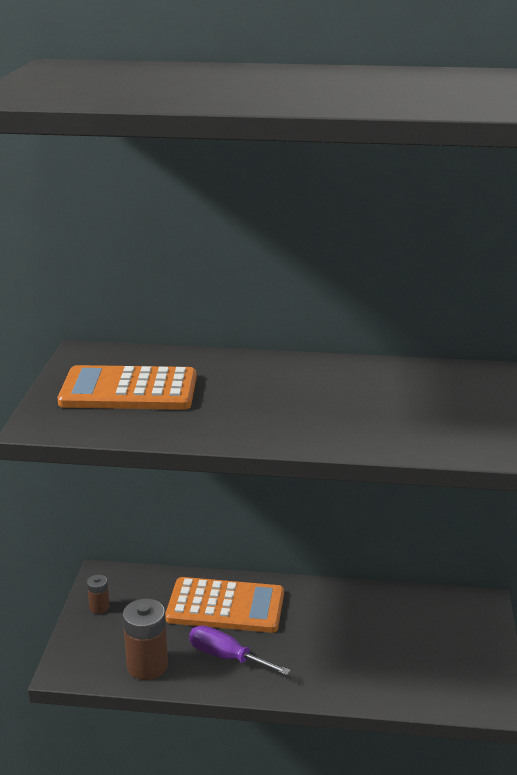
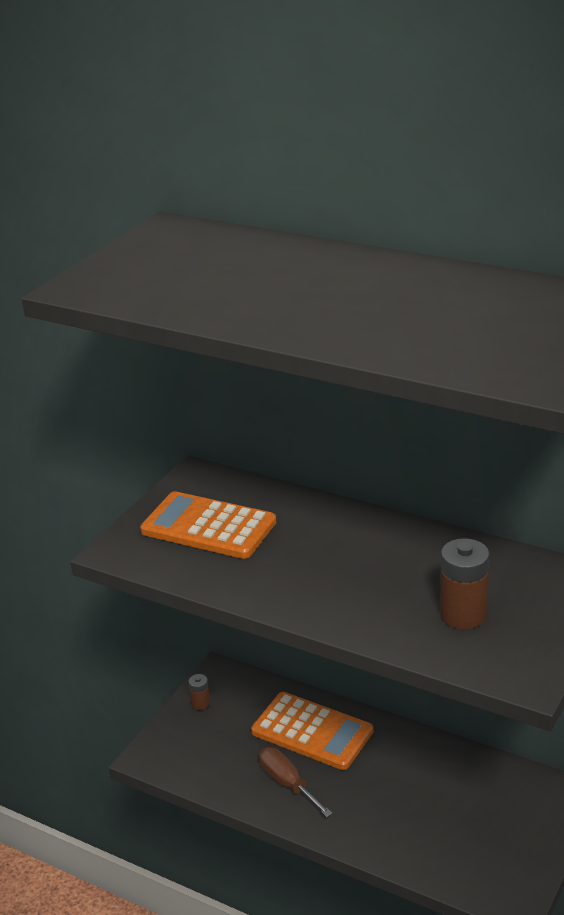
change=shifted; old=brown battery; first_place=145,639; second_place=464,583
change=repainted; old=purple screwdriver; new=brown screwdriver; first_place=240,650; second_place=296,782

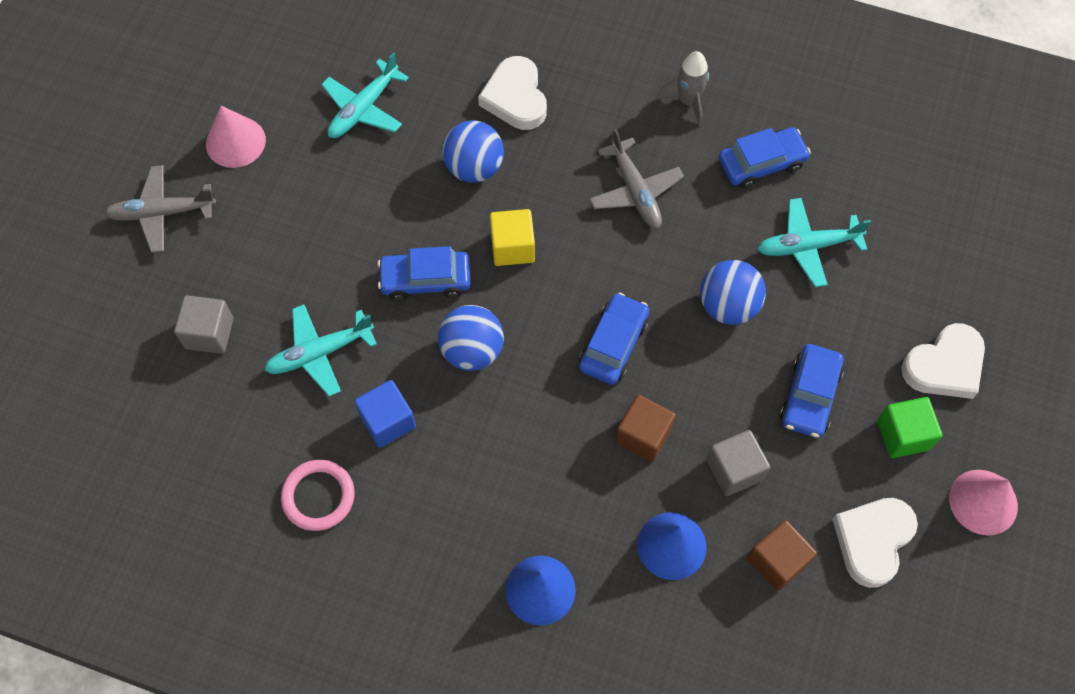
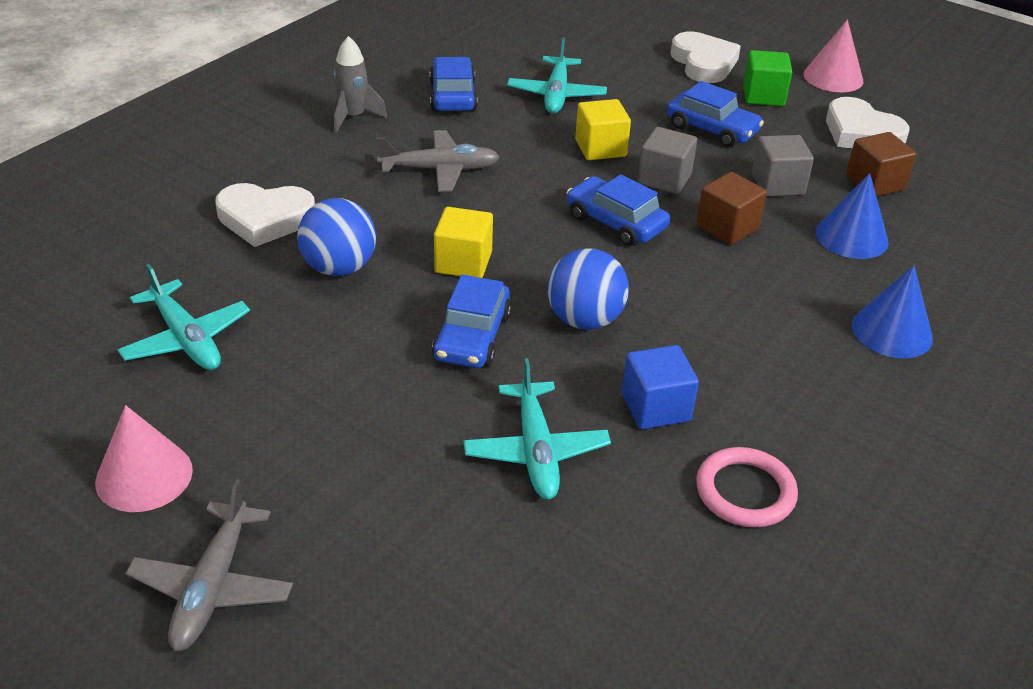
change=shifted; old=grey cube; first_place=204,324; second_place=667,160
change=swapped; old=blue ball; new=yellow cube; first_place=733,292; second_place=603,129

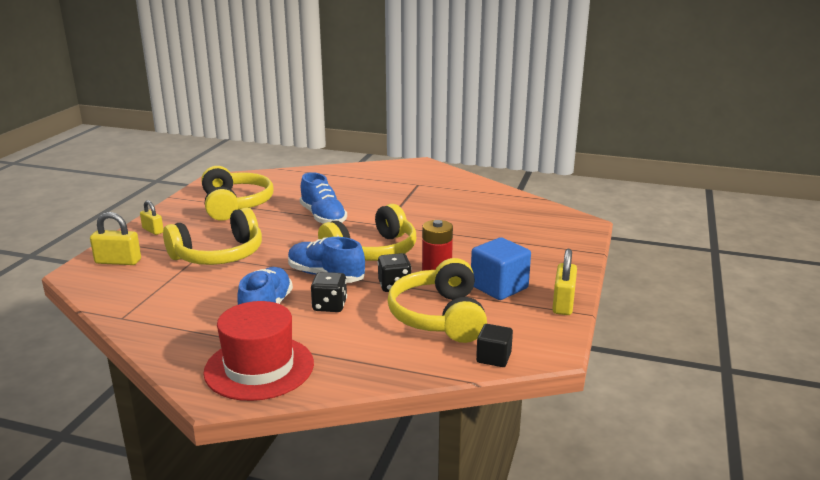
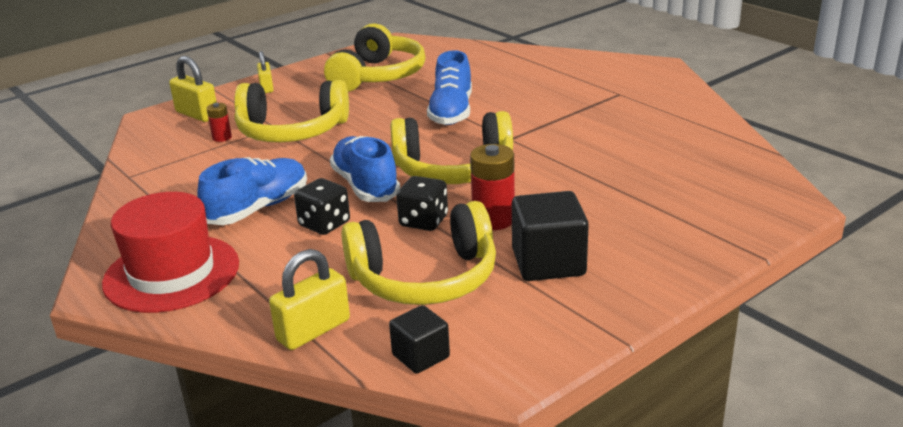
change=new; new=red battery; second_place=219,122
change=shifted; old=yellow padlock; first_place=564,282; second_place=309,299
change=repainted; old=blue cube; new=black cube; first_place=501,268; second_place=550,236
change=rotated; old=yellow headphones; first_place=437,300; second_place=418,253; degrees=-135

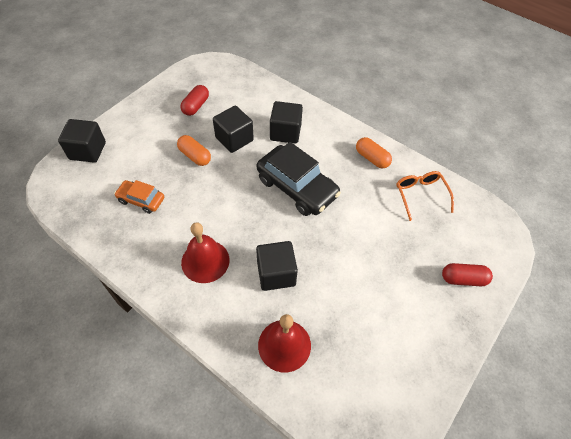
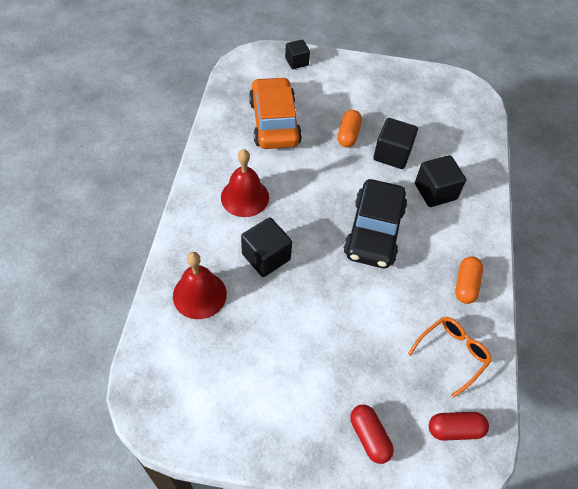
change=shifted; old=red capsule; first_place=194,100; second_place=459,426
change=scaled; old=black cube; first_place=82,141; second_place=297,54; factor=0.65
change=scaled; old=orange car; first_place=139,197; second_place=275,113; factor=1.86

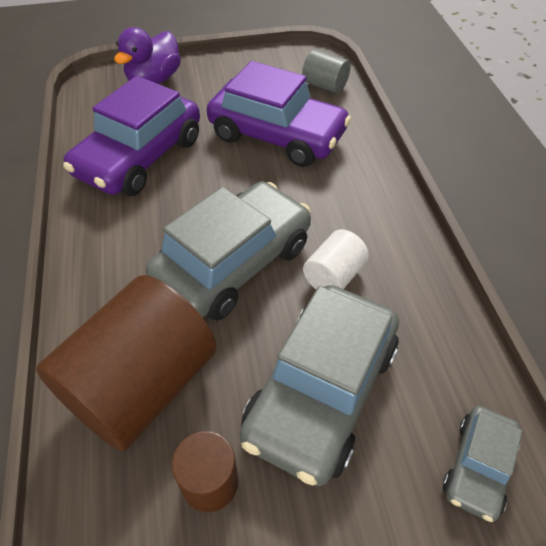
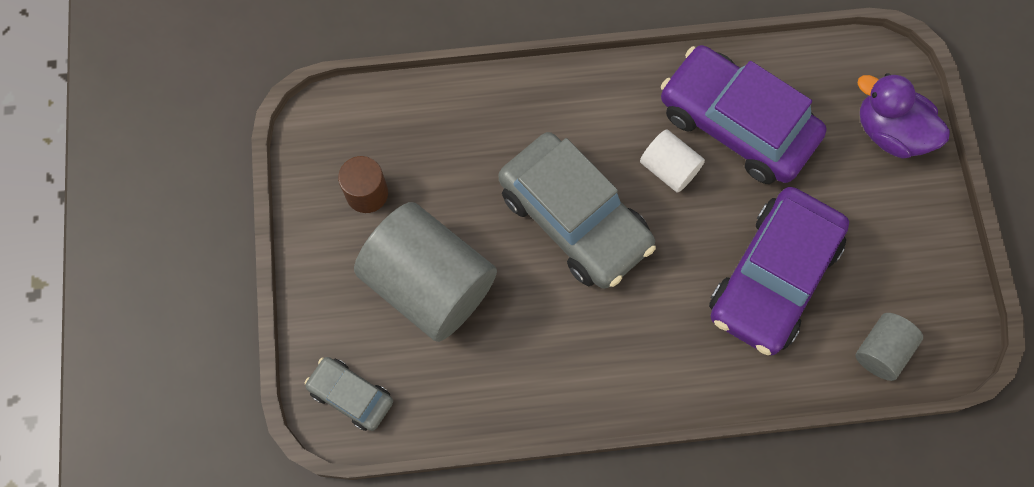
change=gone; old=brown cylinder; first_place=126,363
change=shifted; old=white cylinder; first_place=336,259; second_place=672,161
change=swapped; old=grey car; new=grey cylinder; first_place=319,385; second_place=425,272

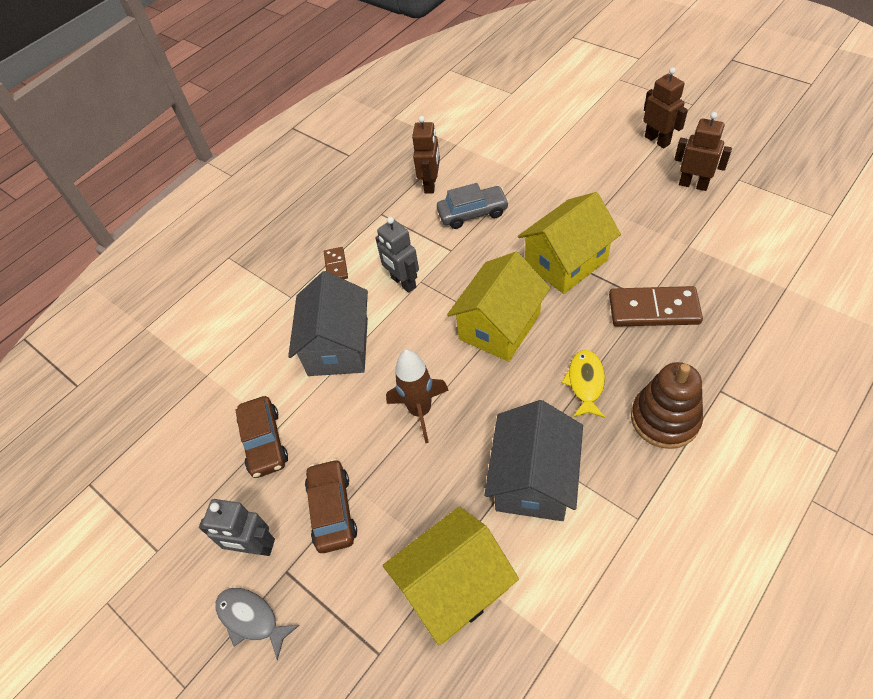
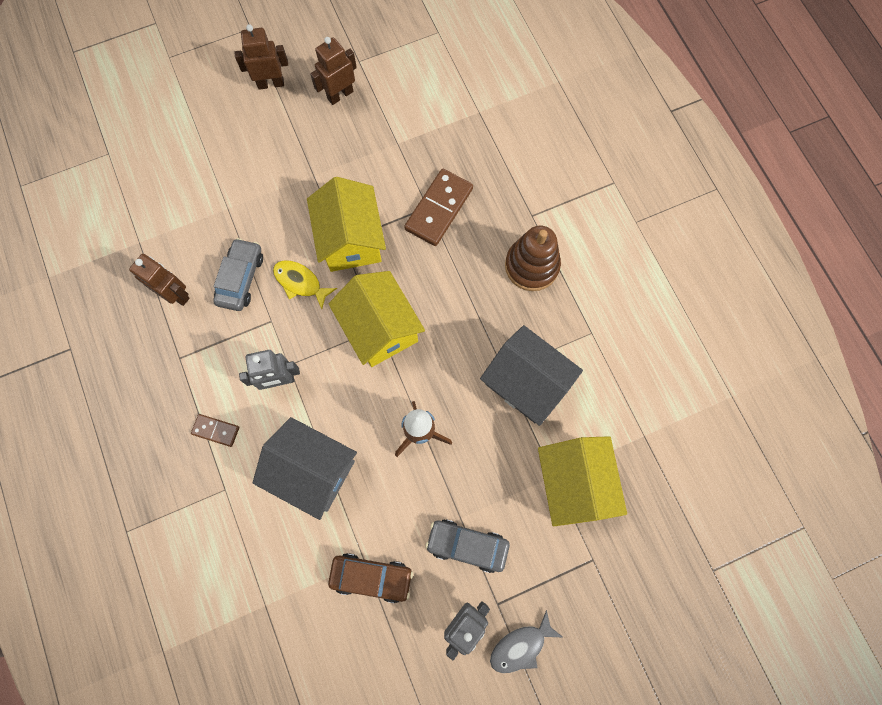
change=shifted; old=yellow fish; first_place=583,384; second_place=305,284
change=repainted; old=brown car; new=grey car; first_place=331,506; second_place=467,546

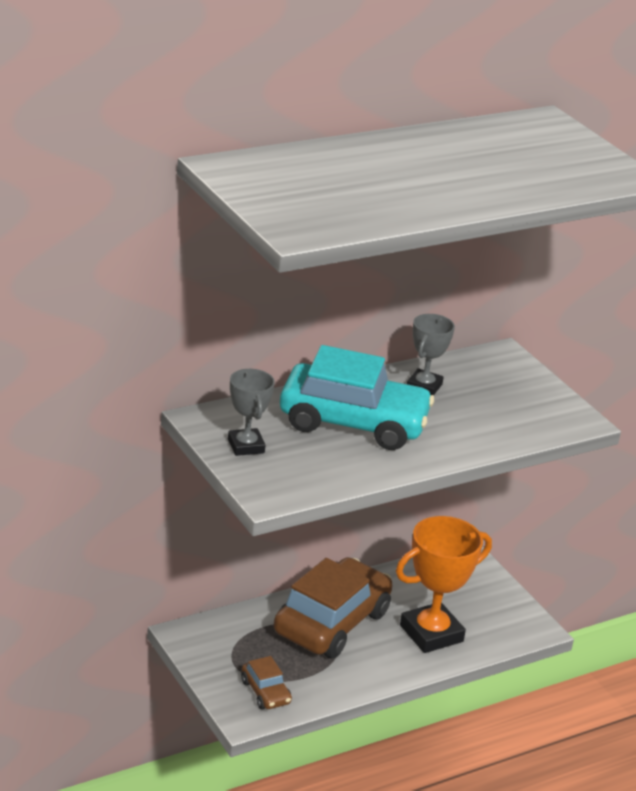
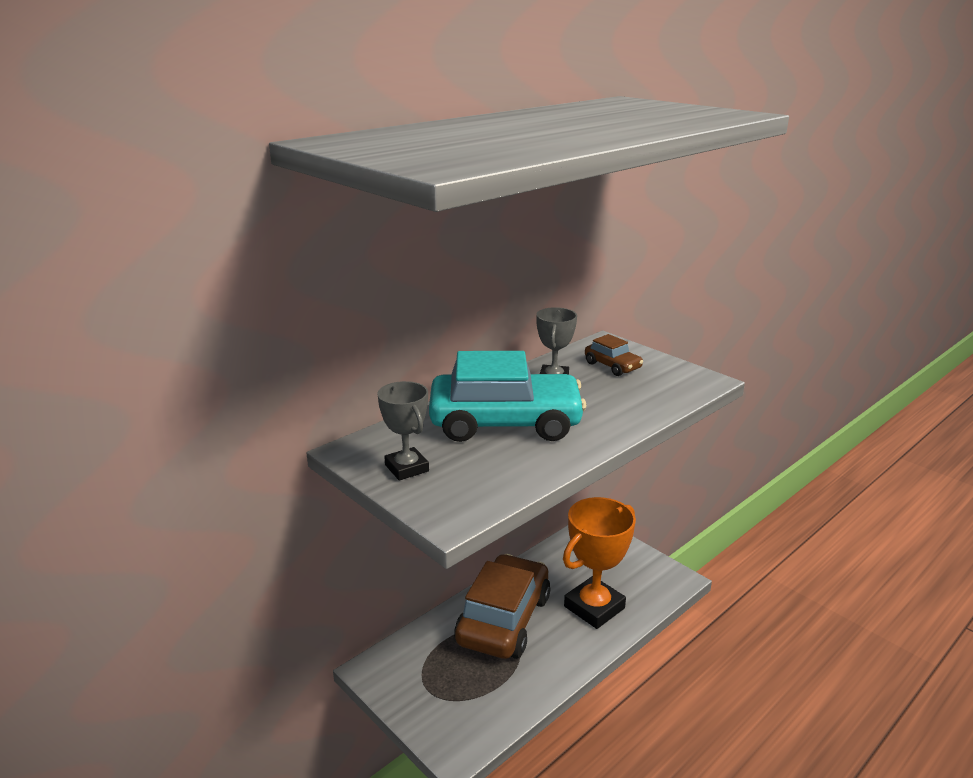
change=shifted; old=brown car; first_place=266,683; second_place=614,355

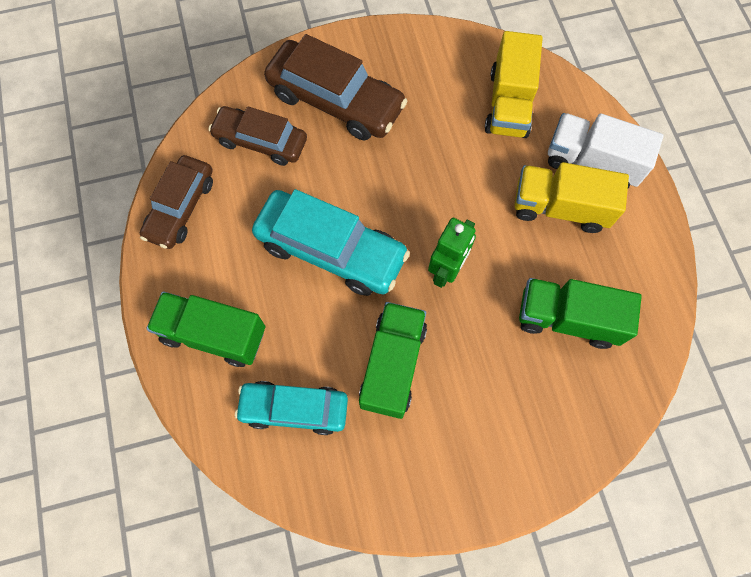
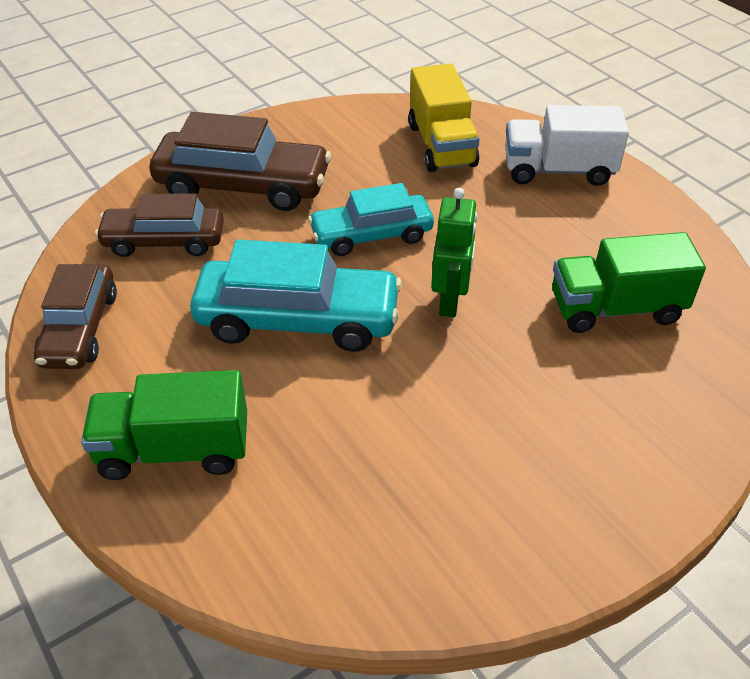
change=gone; old=green truck; first_place=393,360
change=gone; old=yellow truck; first_place=571,197
change=shifted; old=turquoise car; first_place=291,408; second_place=371,219

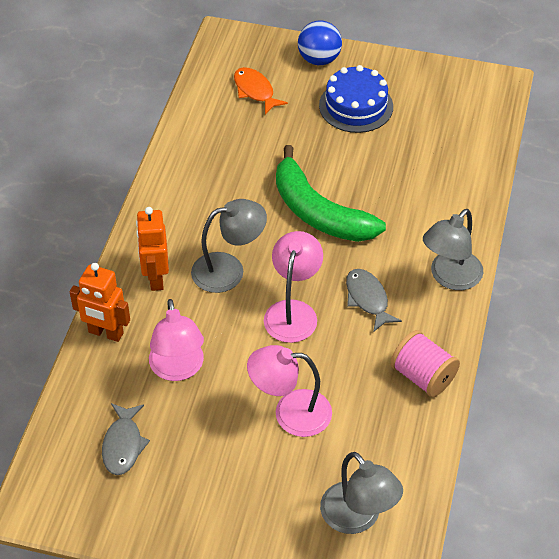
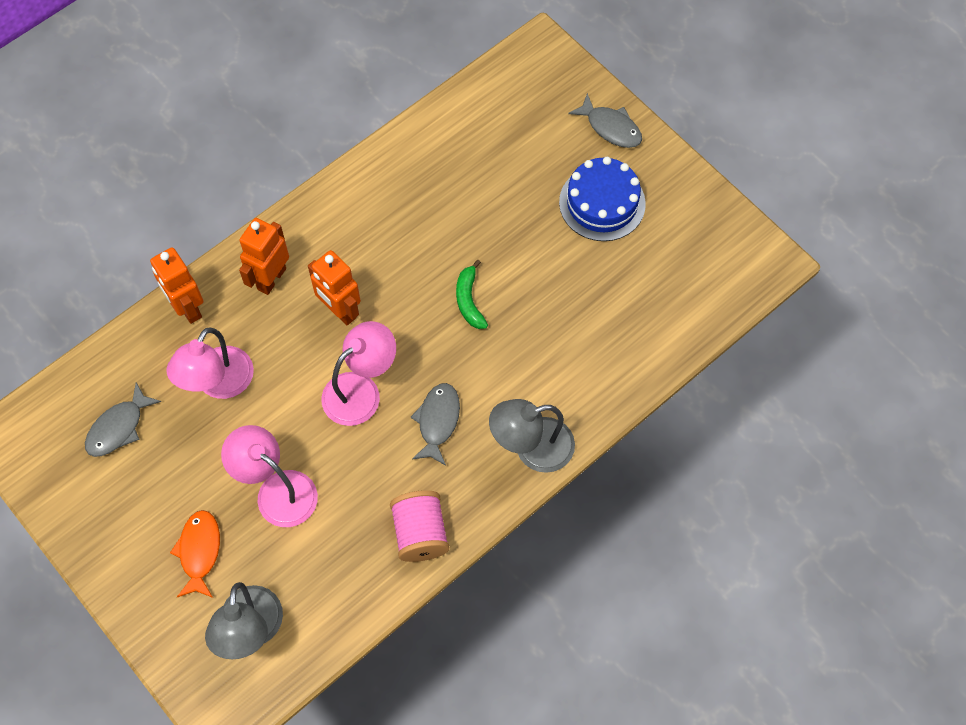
change=shifted; old=orange fish; first_place=261,90; second_place=195,554
change=swapped; old=grey lamp; new=orange robot; first_place=229,246; second_place=334,287
change=swapped; old=blue ball; new=grey fish; first_place=320,43; second_place=605,120
change=scaled; old=green banana; first_place=331,193; second_place=472,294; factor=0.46

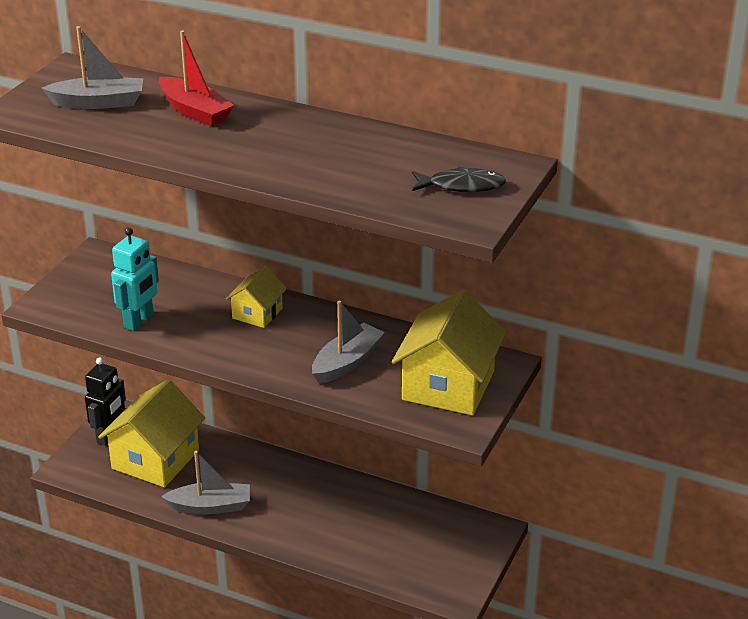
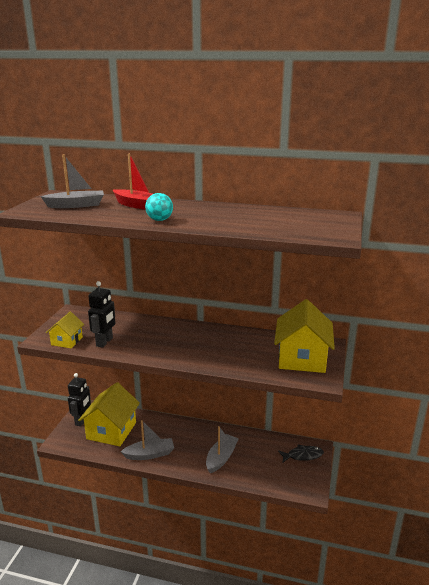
change=new; new=turquoise ball; second_place=159,207
change=shifted; old=yellow house; first_place=256,297; second_place=65,330
change=shifted; old=grey boat; first_place=348,342; second_place=222,449
change=shifted; old=black fish; first_place=459,179; second_place=301,453
change=repainted; old=turquoise robot; new=black robot; first_place=135,279; second_place=101,314

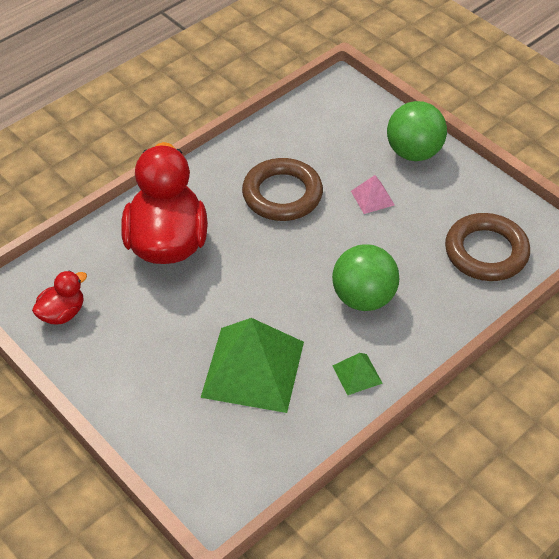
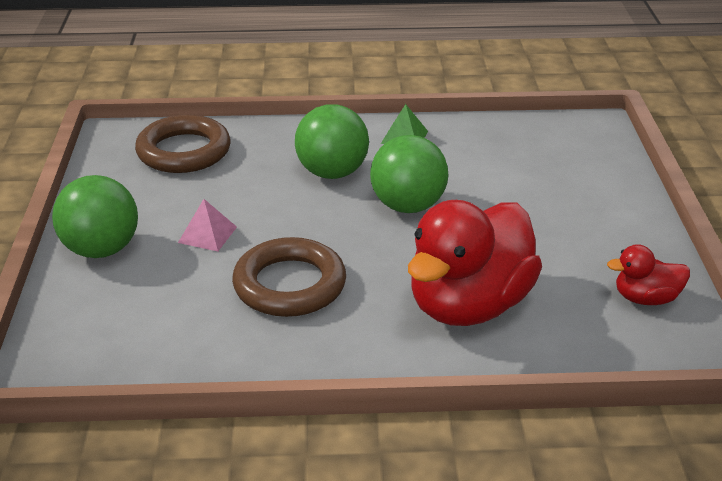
change=gone; old=green pyramid; first_place=252,365
change=new; new=green ball; second_place=409,174

